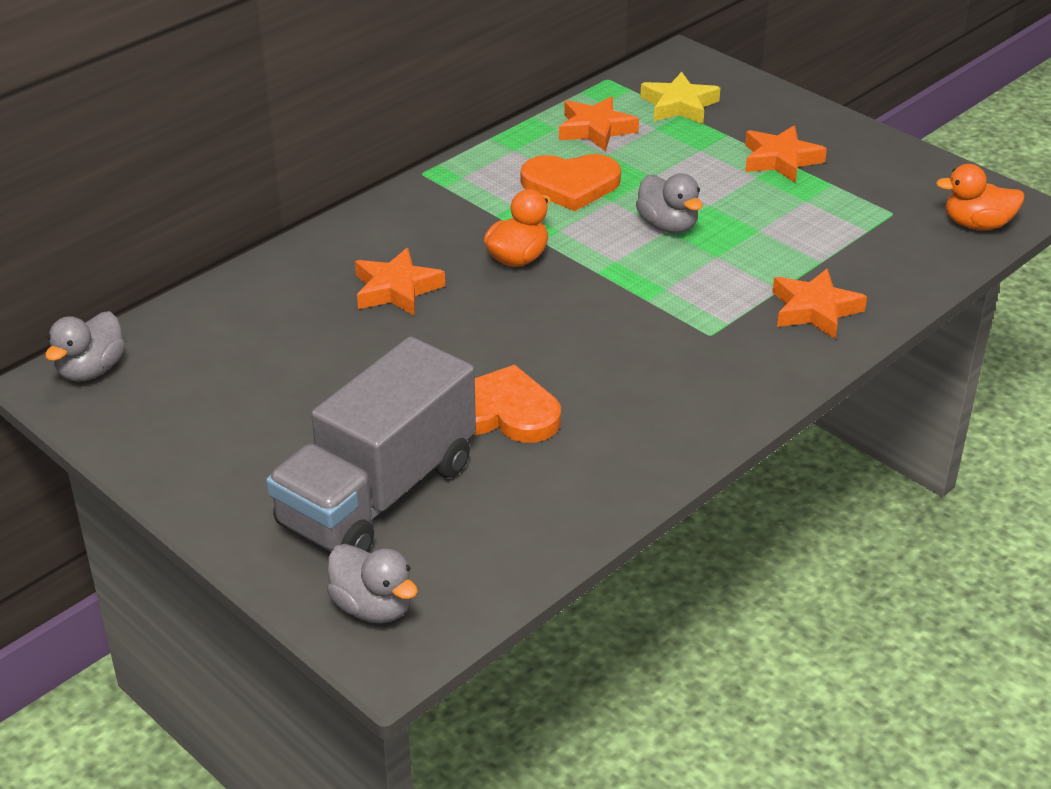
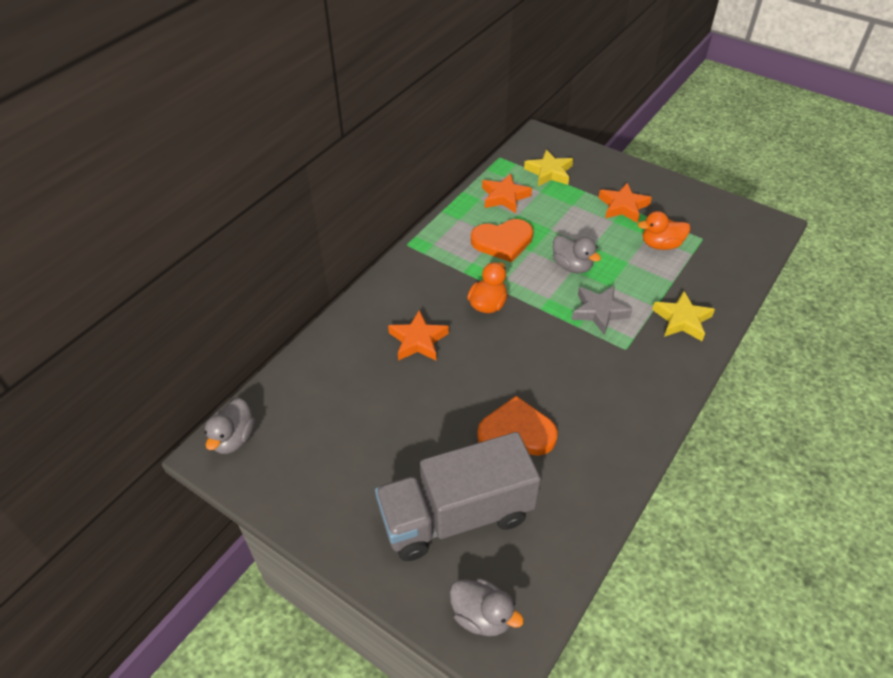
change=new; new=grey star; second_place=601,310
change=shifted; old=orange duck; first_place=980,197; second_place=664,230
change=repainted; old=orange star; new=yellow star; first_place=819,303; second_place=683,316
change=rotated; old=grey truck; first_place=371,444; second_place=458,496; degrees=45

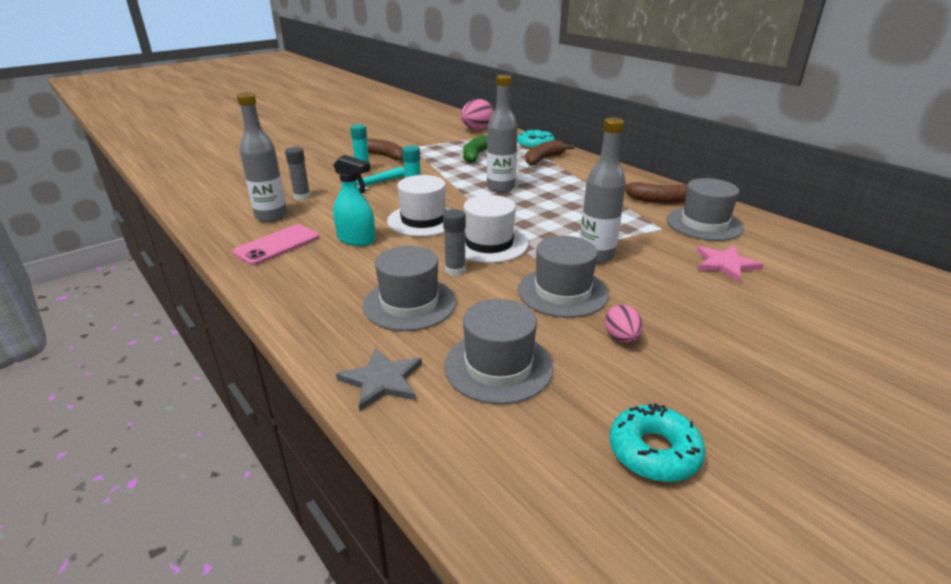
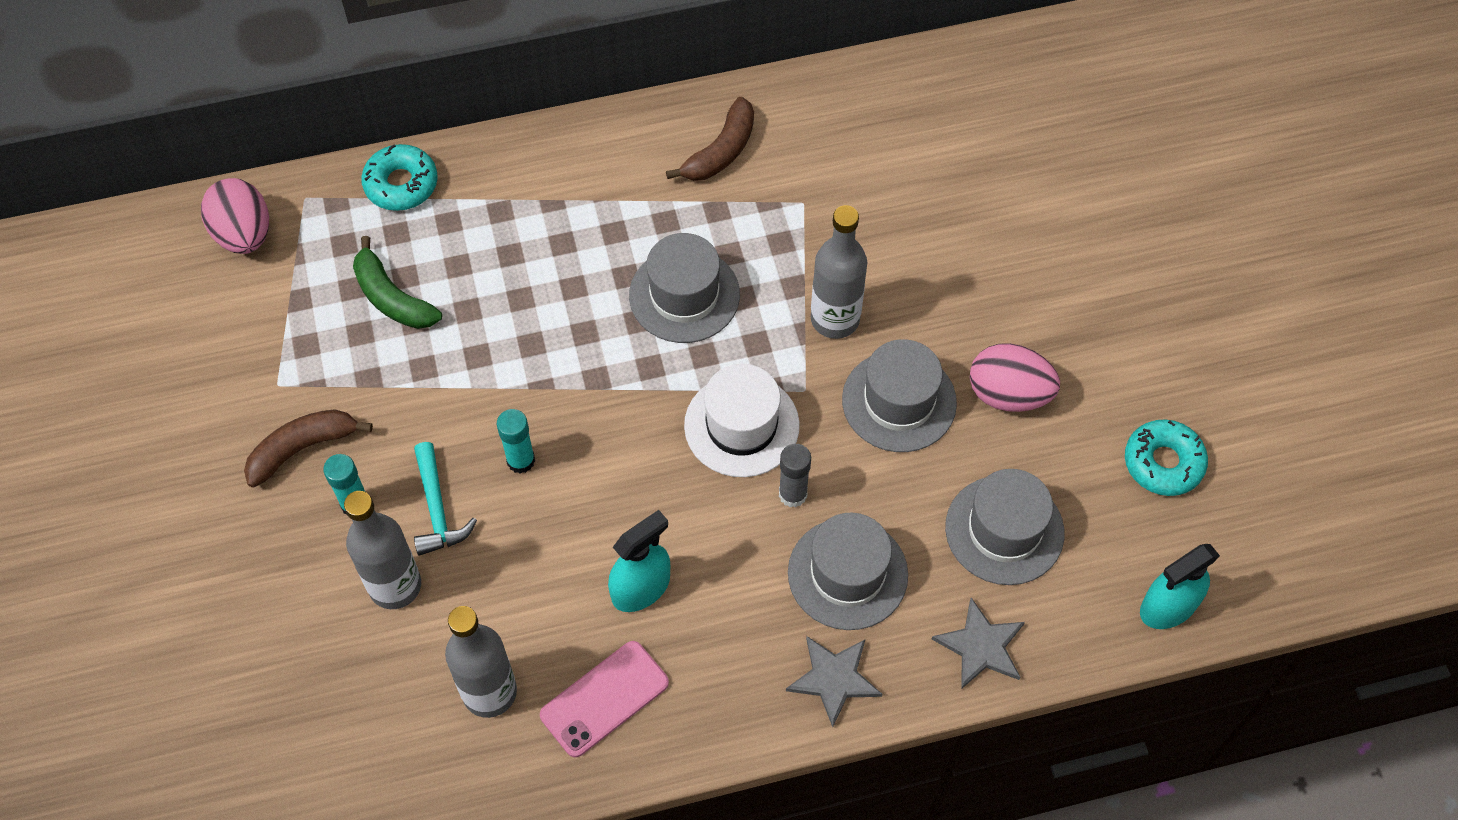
change=gone; old=grey glue stick; first_place=298,173
change=gone; old=white hat; first_place=419,206
change=gone; old=brown banana; first_place=549,153
change=gone; old=pink star; first_place=730,264
change=new; new=grey star; second_place=834,682
change=new; new=turquoise spray bottle; second_place=1180,586
change=shifted; old=grey bottle; first_place=502,134; second_place=382,550
change=shifted; old=grey hat; first_place=705,209; second_place=684,288
change=rotated; old=pink phone; first_place=276,244; second_place=604,699; degrees=75
change=scaled; old=pink egg; first_place=624,324; second_place=1015,378; factor=1.69

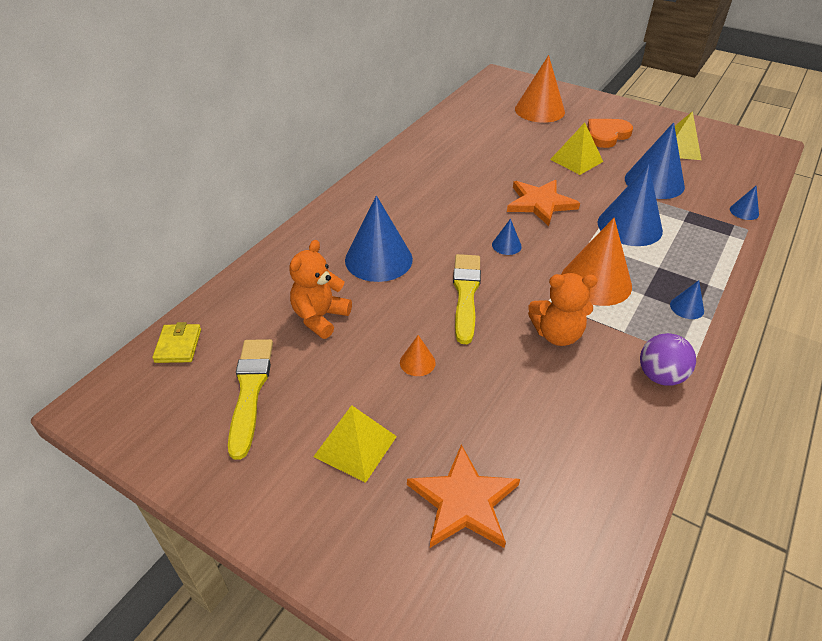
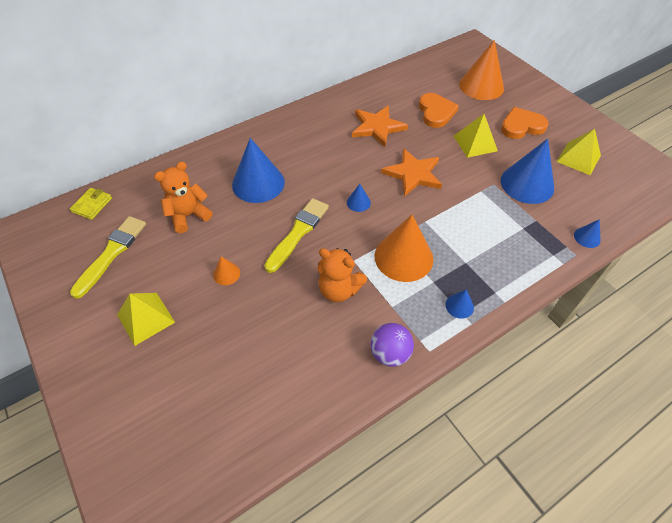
change=gone; old=blue cone; first_place=630,205
change=new; new=orange heart; second_place=439,110
change=shifted; old=orange star; first_place=463,496; second_place=380,126

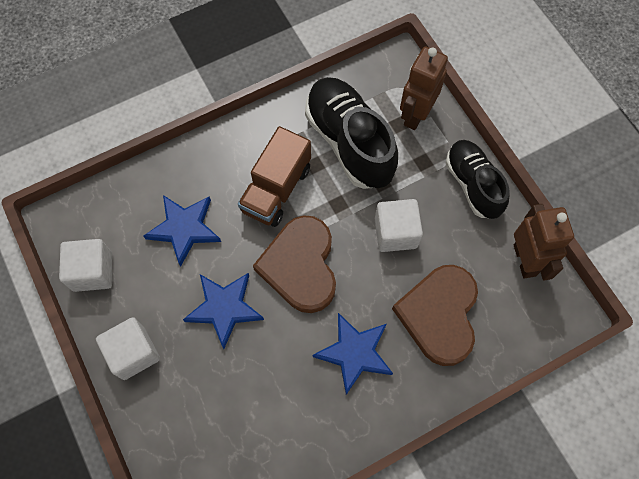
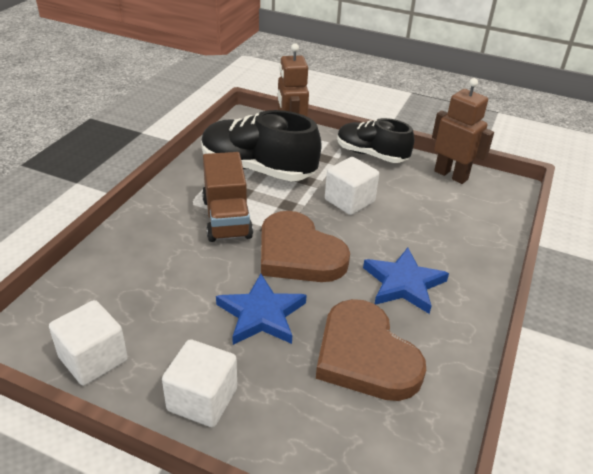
change=gone; old=blue star; first_place=182,231
change=shifted; old=brown heart; first_place=435,315; second_place=371,350

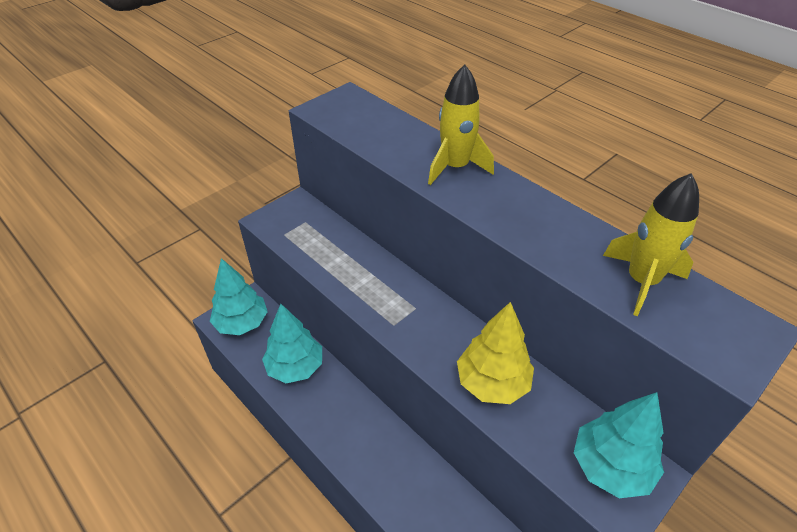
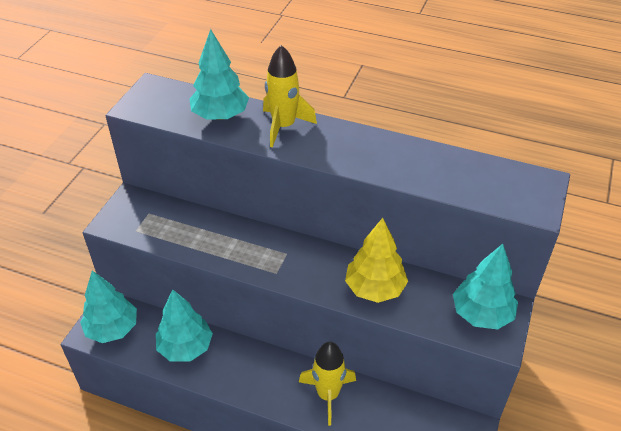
change=new; new=turquoise tree; second_place=219,74
change=shifted; old=yellow rocket; first_place=651,244; second_place=327,384

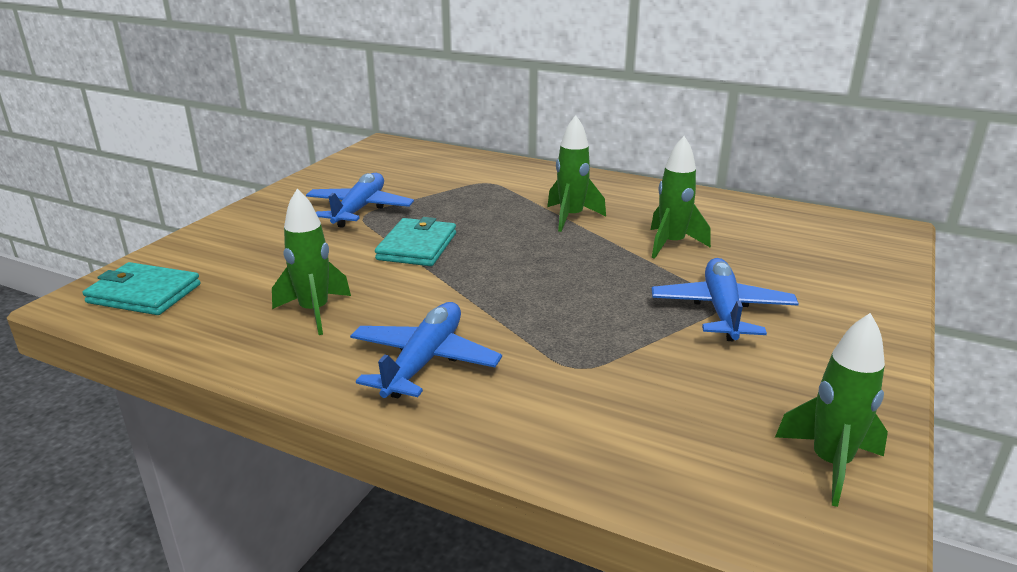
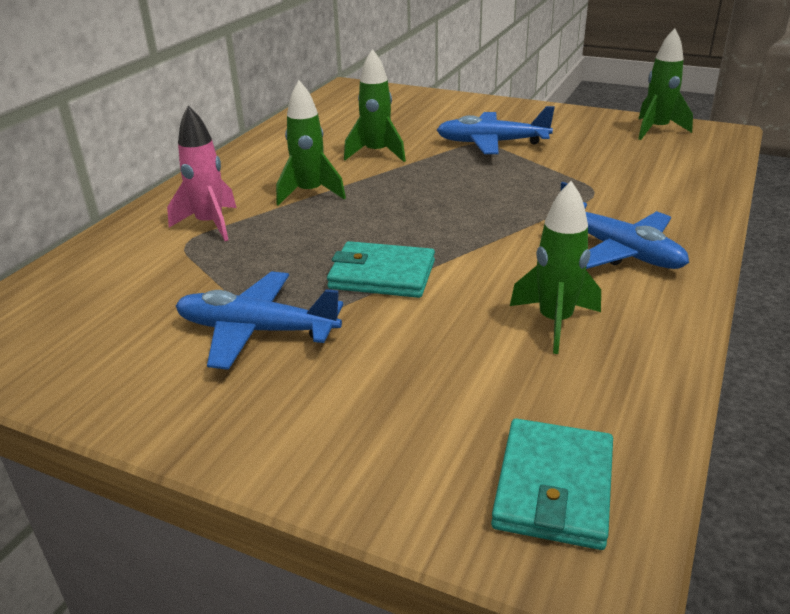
change=new; new=pink rocket; second_place=201,173
change=rotated; old=blue plane; first_place=426,350; second_place=625,225; degrees=-150

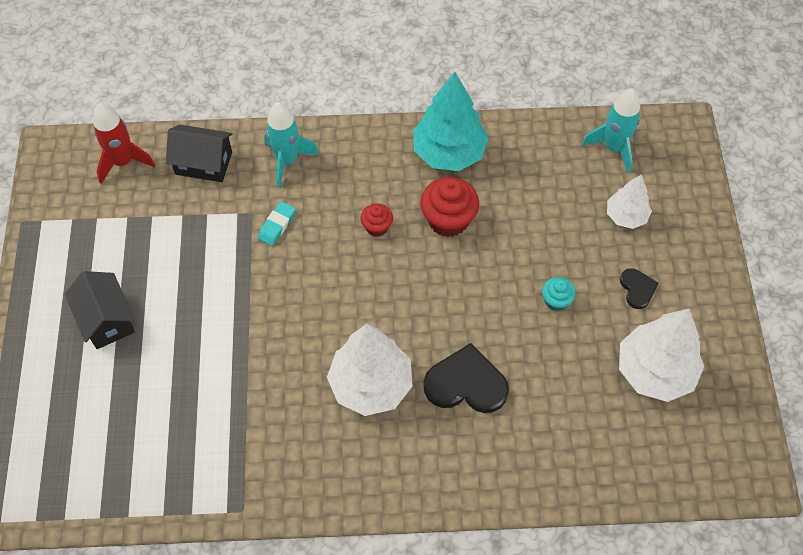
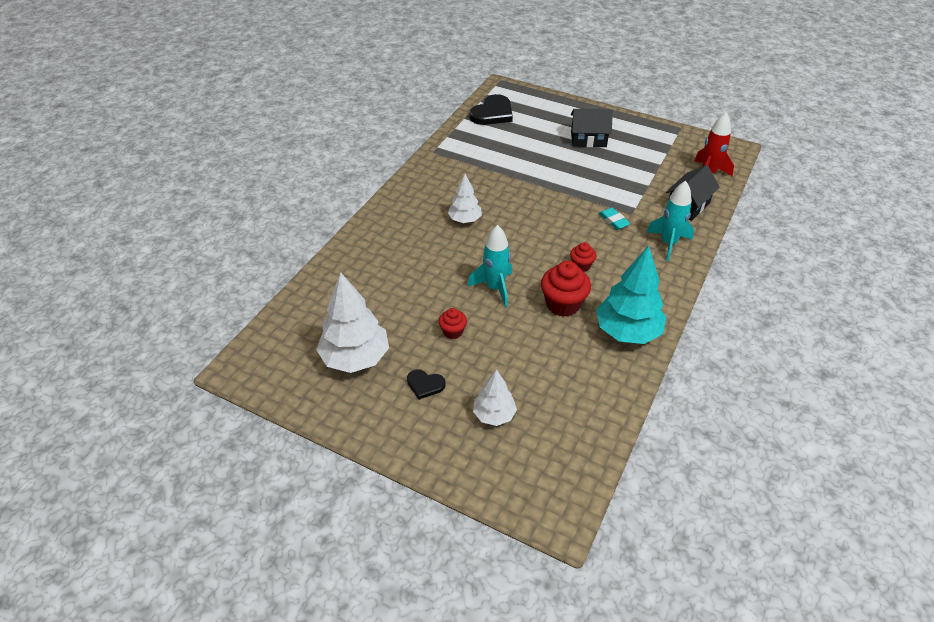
change=shifted; old=black heart; first_place=466,378; second_place=491,109
change=shifted; old=turquoise rocket; first_place=611,130; second_place=490,266
change=repainted; old=turquoise cupcake; new=red cupcake; first_place=559,294; second_place=453,323
change=scaled; old=white tree; first_place=370,370; second_place=465,198; factor=0.58

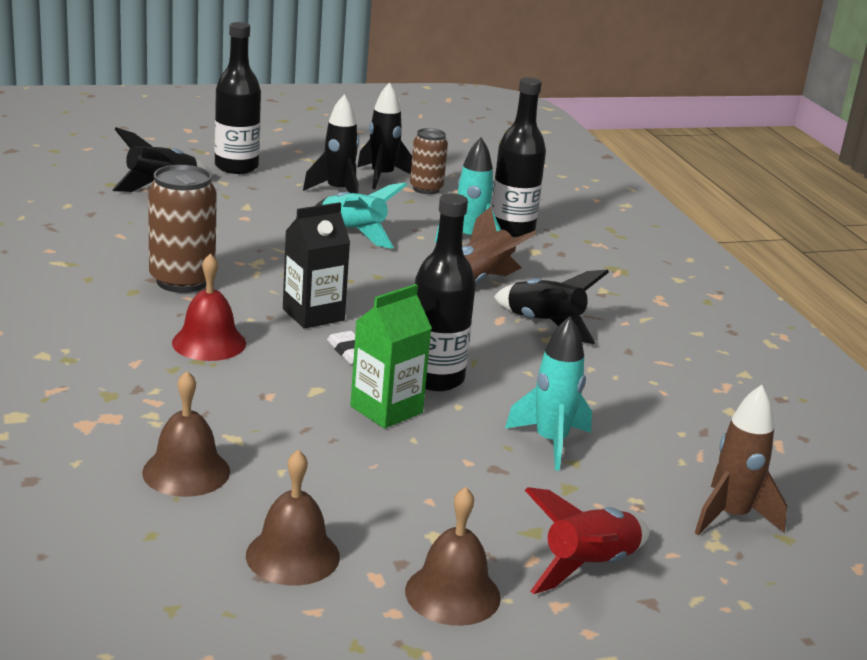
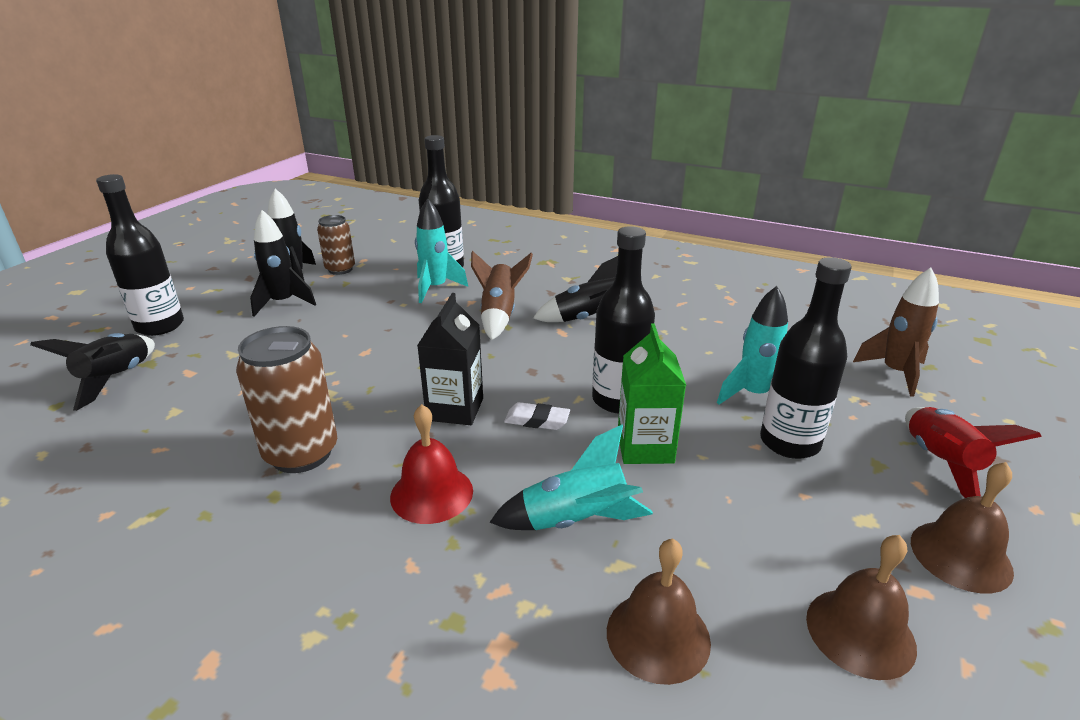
change=new; new=black bottle; second_place=806,358
change=shifted; old=turquoise rocket; first_place=361,216; second_place=571,477

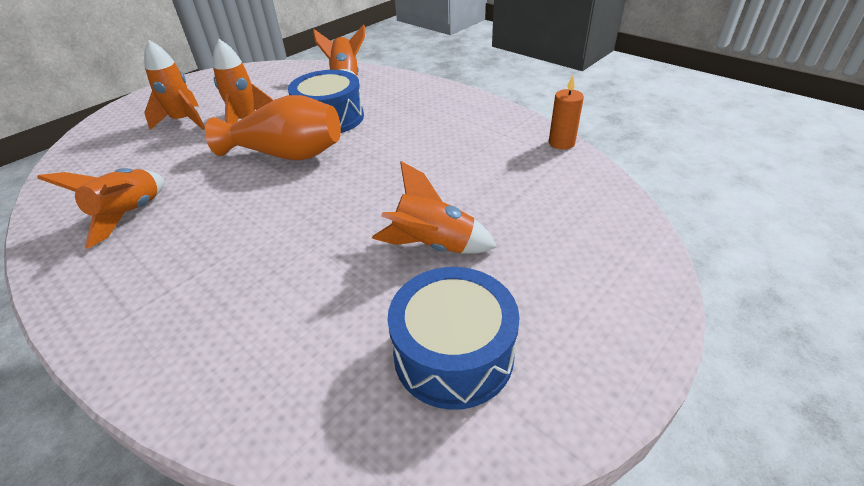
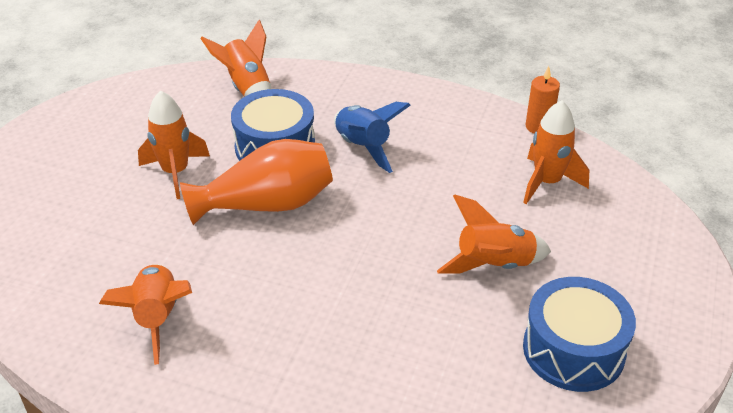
change=new; new=blue rocket; second_place=372,137
change=shifted; old=orange rocket; first_place=174,85; second_place=556,152

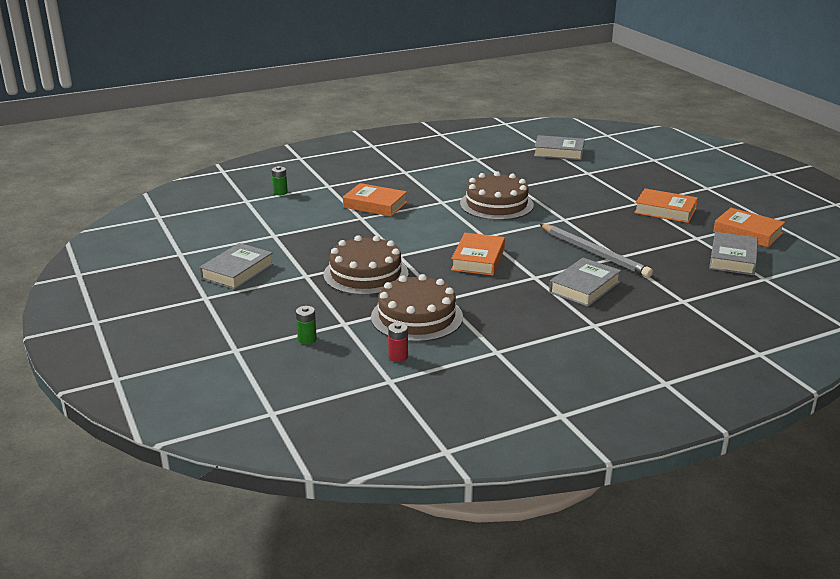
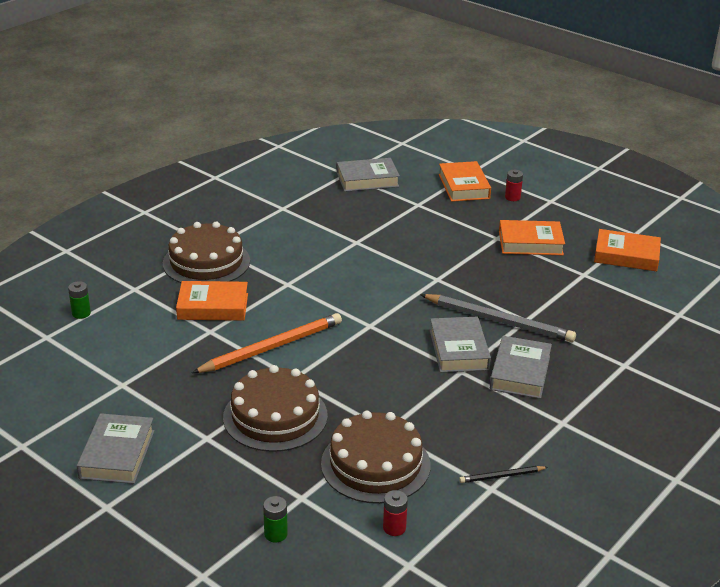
change=new; new=orange pencil; second_place=267,343
change=new; new=black pencil; second_place=503,474
change=new; new=red battery; second_place=514,185
change=shifted; old=orange book; first_place=478,254; second_place=465,181
change=shifted; old=brown cake; first_place=497,195; second_place=206,252
change=shifted; old=grey book; first_place=733,253; second_place=460,345

